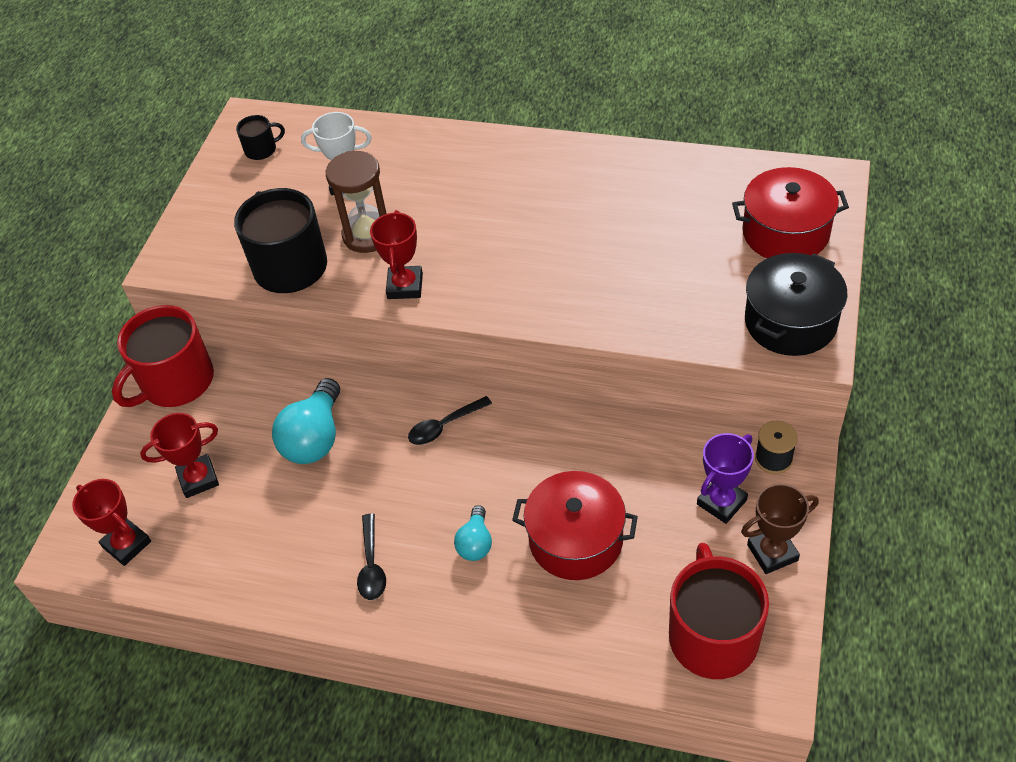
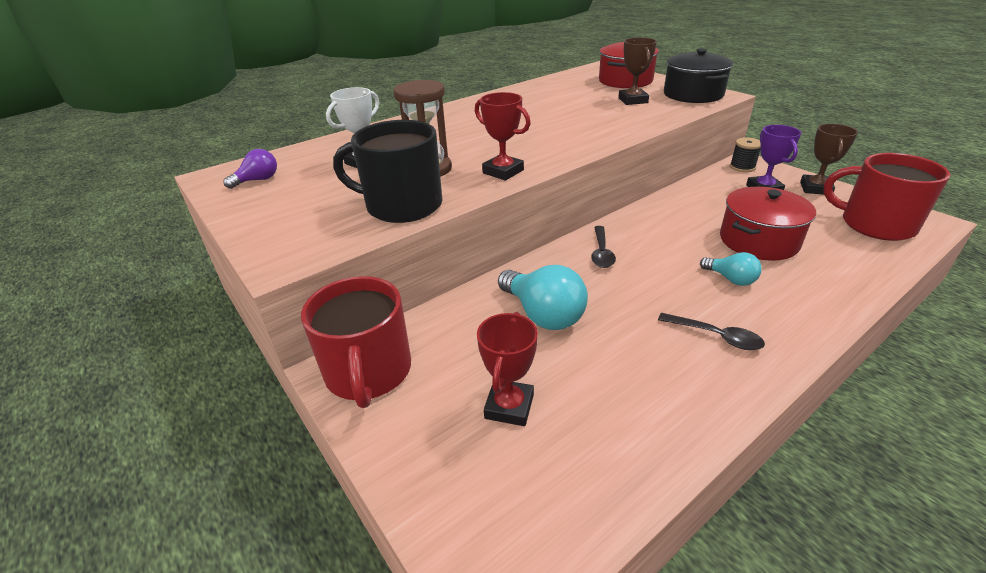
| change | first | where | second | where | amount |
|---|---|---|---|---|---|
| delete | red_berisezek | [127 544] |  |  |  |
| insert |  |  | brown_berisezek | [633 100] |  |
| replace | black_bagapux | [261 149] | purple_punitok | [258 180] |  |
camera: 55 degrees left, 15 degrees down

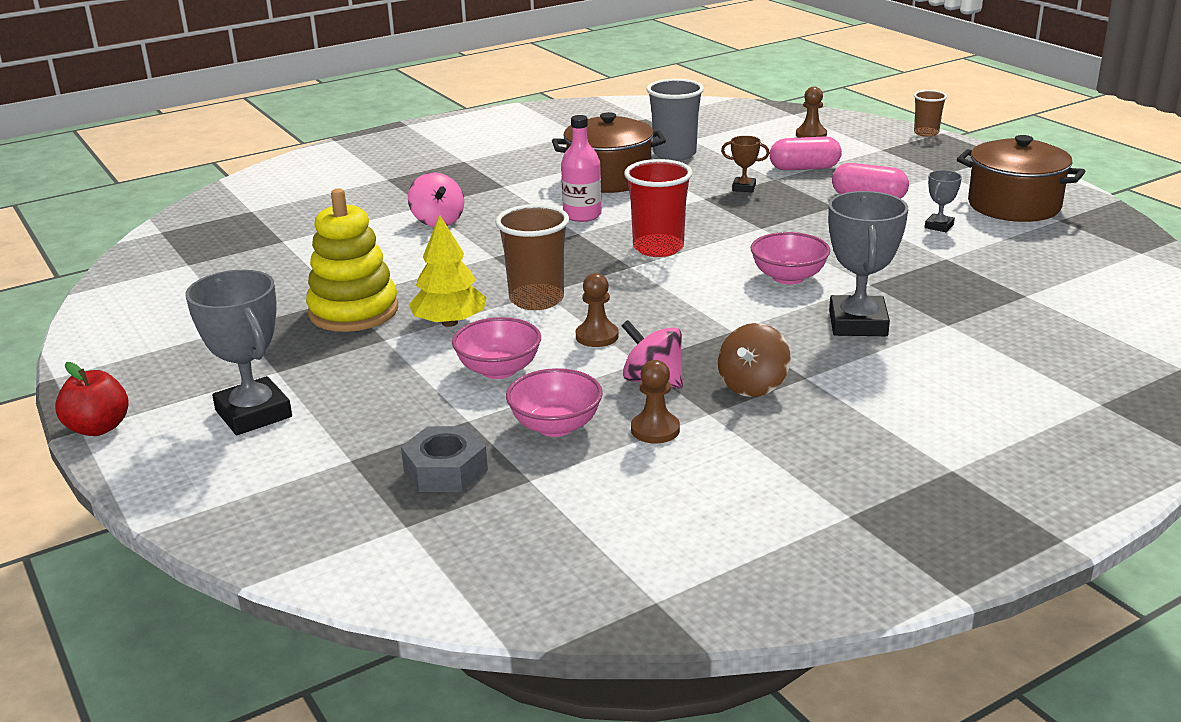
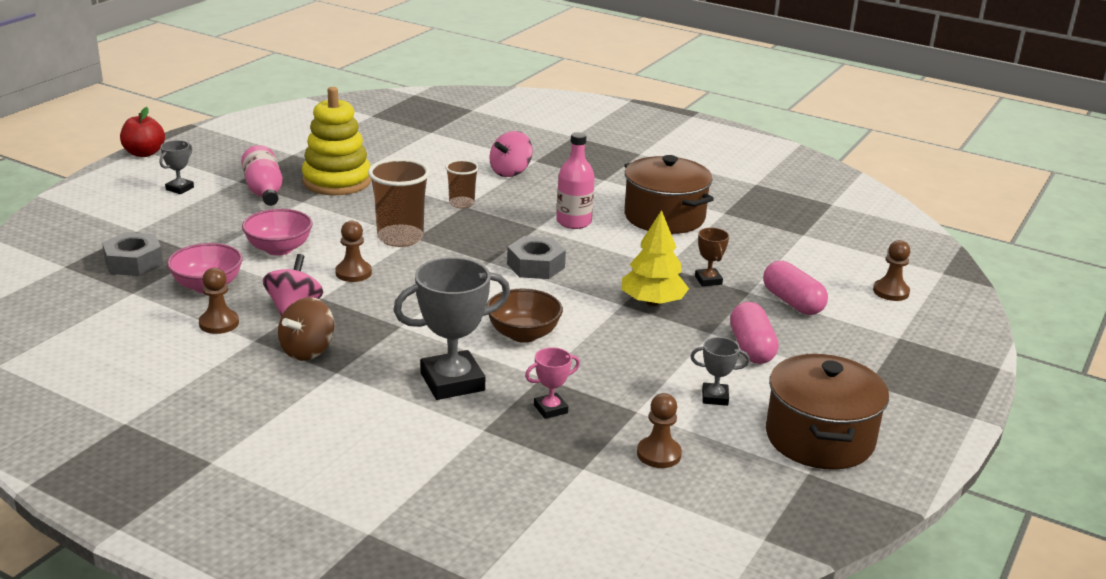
| change | first | where | second | where | amount |
|---|---|---|---|---|---|
| delete | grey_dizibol | [674 154] |  |  |  |
| insert |  |  | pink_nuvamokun | [264 191] |  |
| insert |  |  | pink_berisezek | [550 409] |  |
| insert |  |  | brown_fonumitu | [658 454] |  |
| move | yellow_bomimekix | [449 323] |  | [652 302] |  |
| move | brown_dizibol | [926 133] |  | [461 203] |  |
| replace | red_dizibol | [658 248] | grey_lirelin | [535 266] |  |
| recolor | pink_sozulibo | [788 277] | brown_sozulibo | [523 334] |  |
| rotate | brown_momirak | [753 386] |  | [308 351] | 60 degrees counterclockwise |
| resize | grey_berisezek | [253 414] |  | [180 188] | x0.49 |
camera: 60 degrees right, 0 degrees up

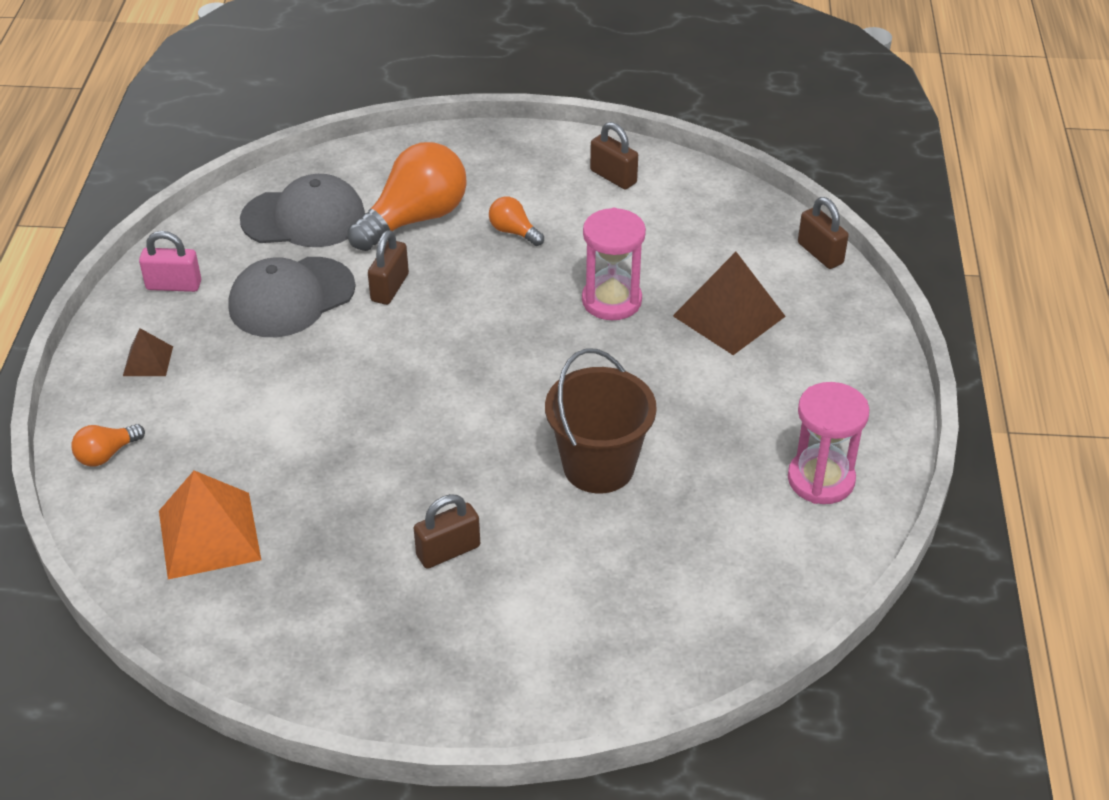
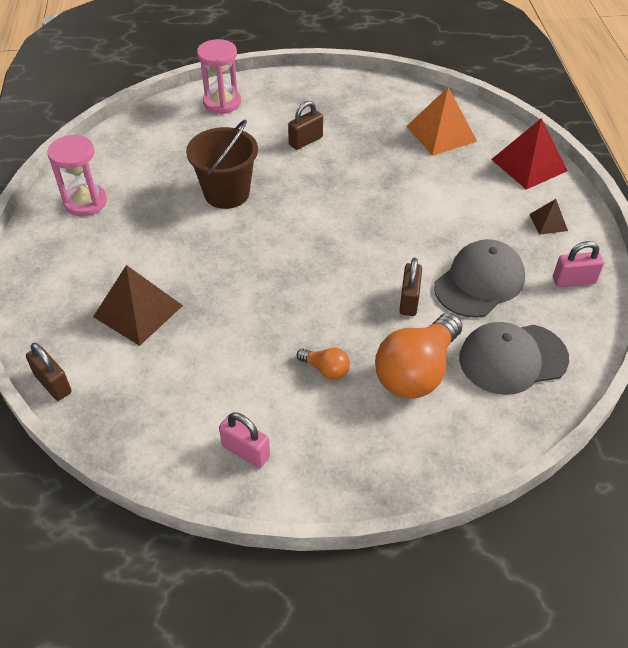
| change | first | where | second | where | amount |
|---|---|---|---|---|---|
| move | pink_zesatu | [611 301] |  | [222 103] |  |
| replace | orange_punitok | [107 454] | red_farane | [529 165] |  |
| recolor | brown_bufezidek | [613 177] | pink_bufezidek | [246 451] |  |
camera: 170 degrees right, 5 degrees up

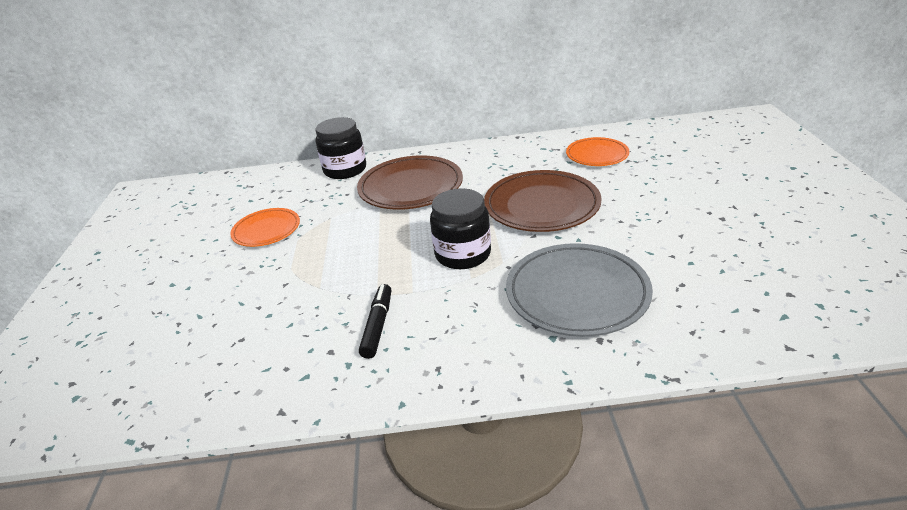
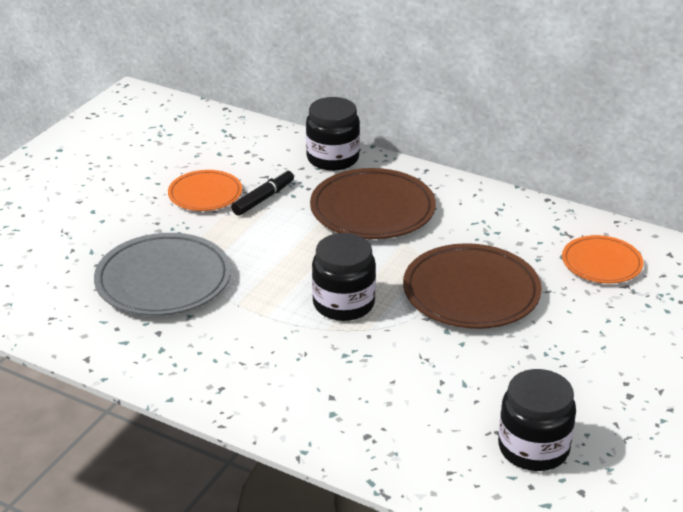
| change | first | where | second | where | amount |
|---|---|---|---|---|---|
| insert |  |  | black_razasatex | [533 448] |  |
| move | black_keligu | [377 326] |  | [263 199] |  |
| move | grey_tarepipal | [577 294] |  | [163 280] |  |
camera: 30 degrees right, 0 degrees up

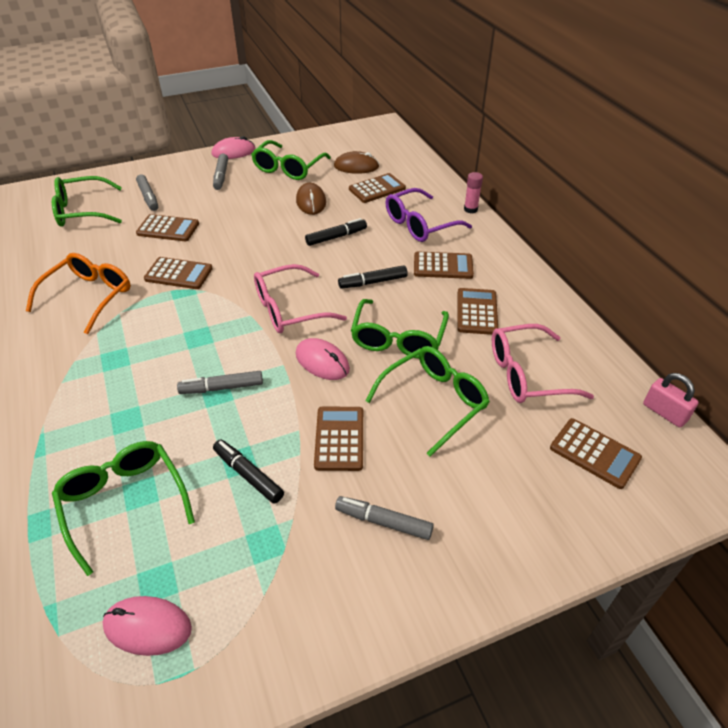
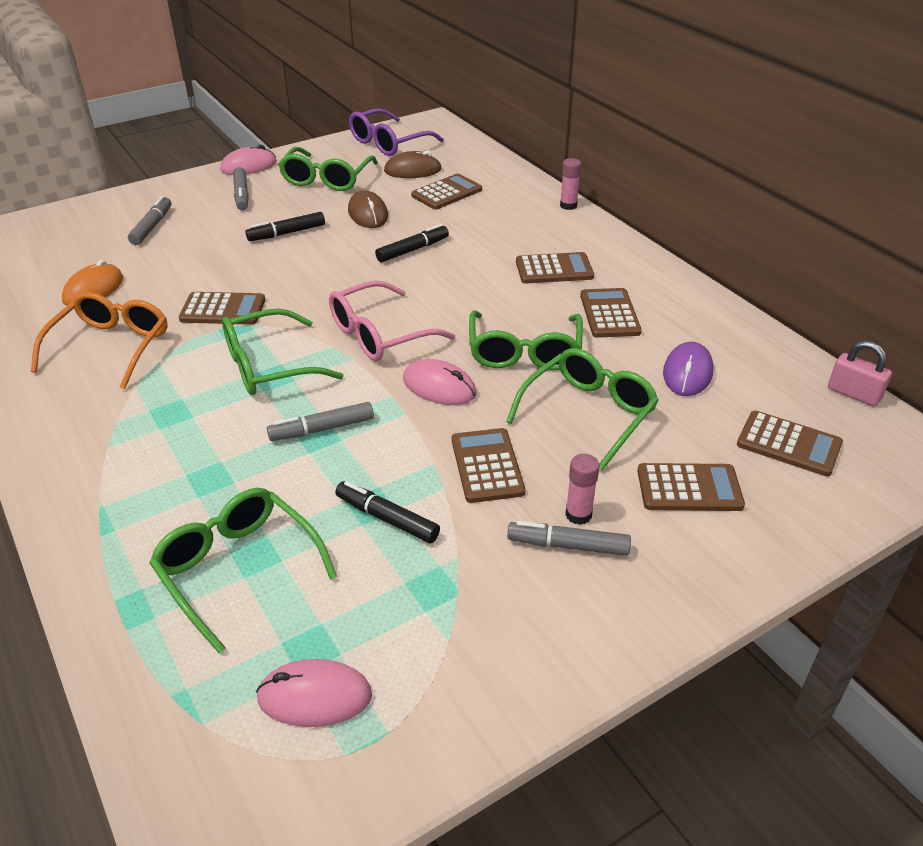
| change | first | where | second | where | amount |
|---|---|---|---|---|---|
| insert |  |  | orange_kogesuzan | [93 290] |  |
| insert |  |  | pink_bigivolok | [578 514] |  |
| move | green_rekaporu | [82 211] |  | [268 366] |  |
| move | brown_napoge | [168 229] |  | [689 488] |  |
| move | black_keligu | [373 282] |  | [286 233] |  |
| move | purple_rekaporu | [419 224] |  | [388 143] |  |
| replace | pink_rekaporu | [526 374] | purple_kogesuzan | [687 373] |  |
| rotate | grey_keligu | [148 197] |  | [152 227] | 135 degrees counterclockwise |
camera: 10 degrees left, 5 degrees down

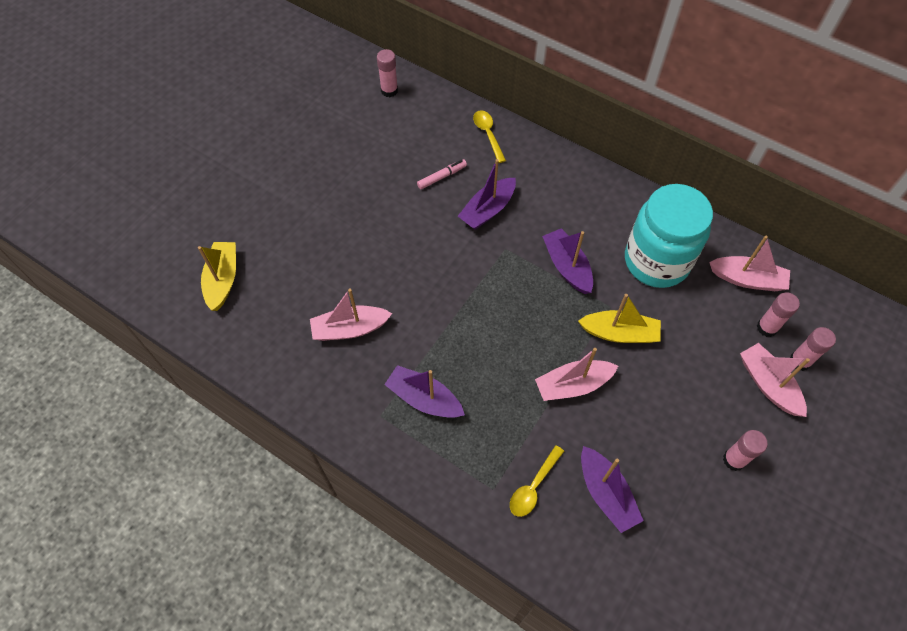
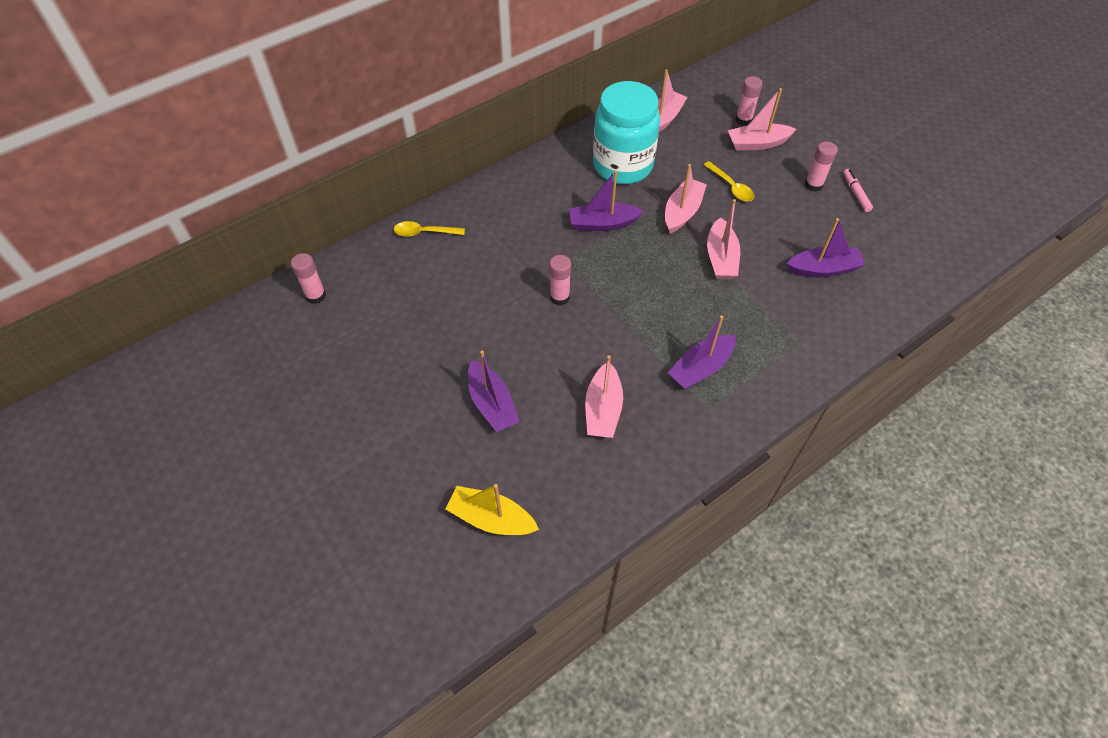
| change | first | where | second | where | amount |
|---|---|---|---|---|---|
| move | pink_keligu | [442 177] |  | [855 193] |  |
| move | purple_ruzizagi | [488 210] |  | [492 404] |  |
| move | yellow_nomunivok | [533 486] |  | [731 187] |  |
| move | pink_bigivolok | [767 327] |  | [559 297] |  |
| recolor | yellow_ruzizagi | [619 333] | pink_ruzizagi | [682 212] |  |
camera: 70 degrees left, 5 degrees down

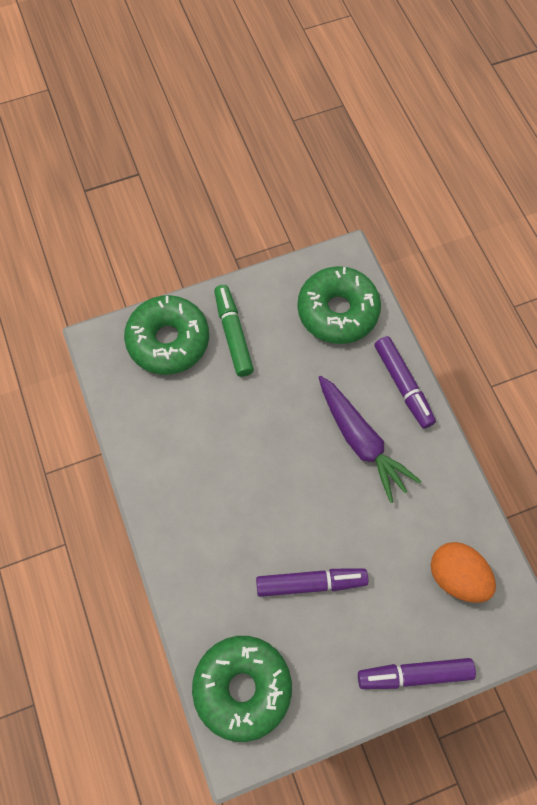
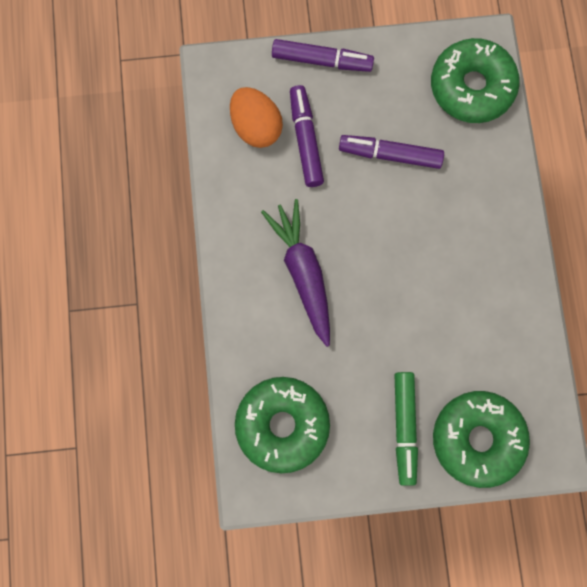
| change | first | where | second | where | amount |
|---|---|---|---|---|---|
| move | purple_keligu | [403 385] |  | [305 140] |  |
camera: 165 degrees left, 10 degrees up

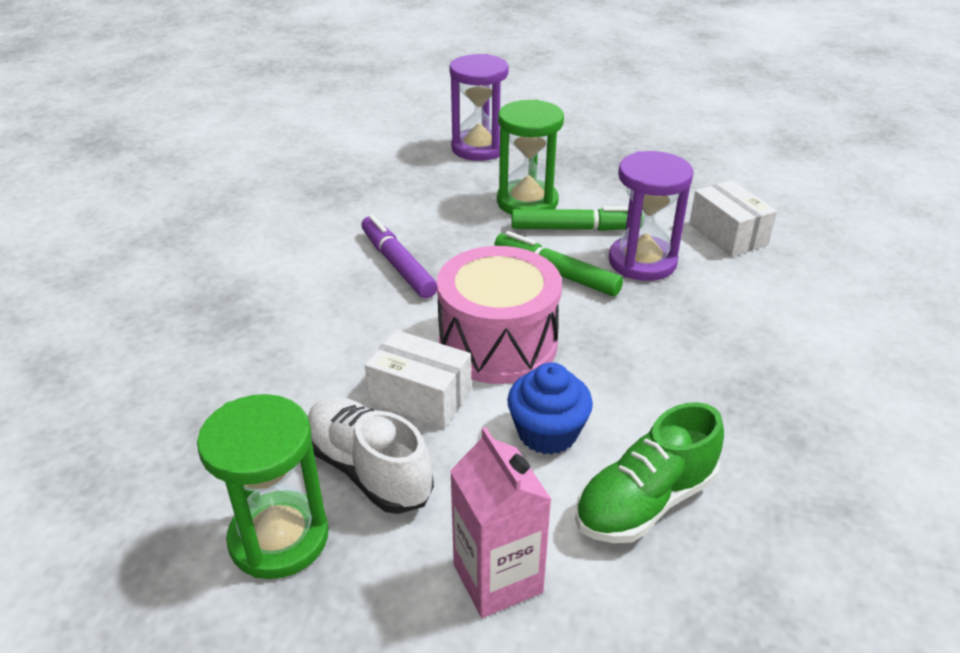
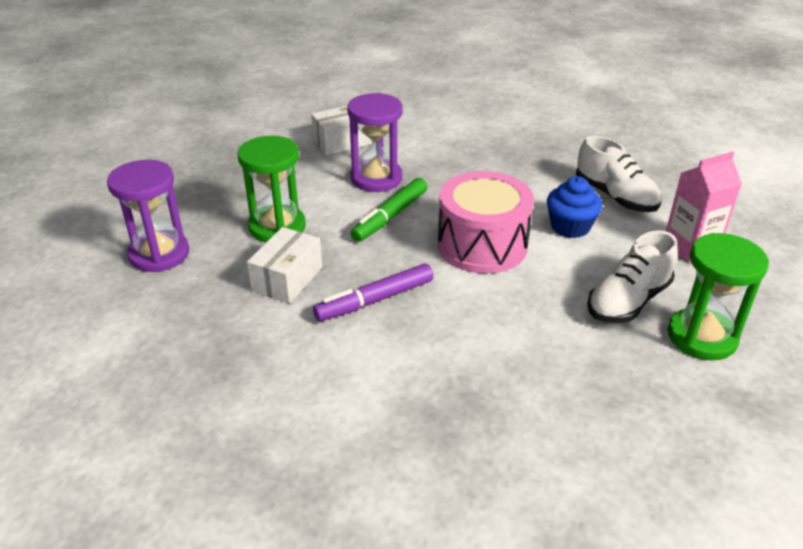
| change | first | where | second | where | amount |
|---|---|---|---|---|---|
| delete | green_keligu | [575 229] |  |  |  |
| move | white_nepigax | [420 396] |  | [287 279] |  |
| recolor | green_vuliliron | [645 502] | white_vuliliron | [615 196] |  |
camera: 90 degrees left, 0 degrees up

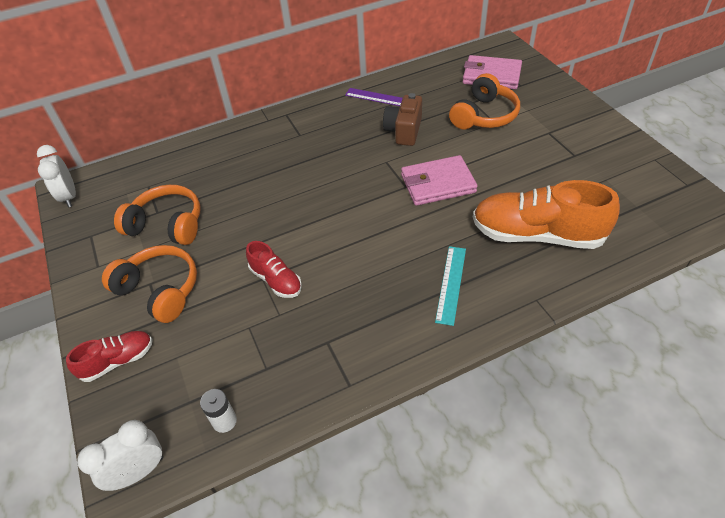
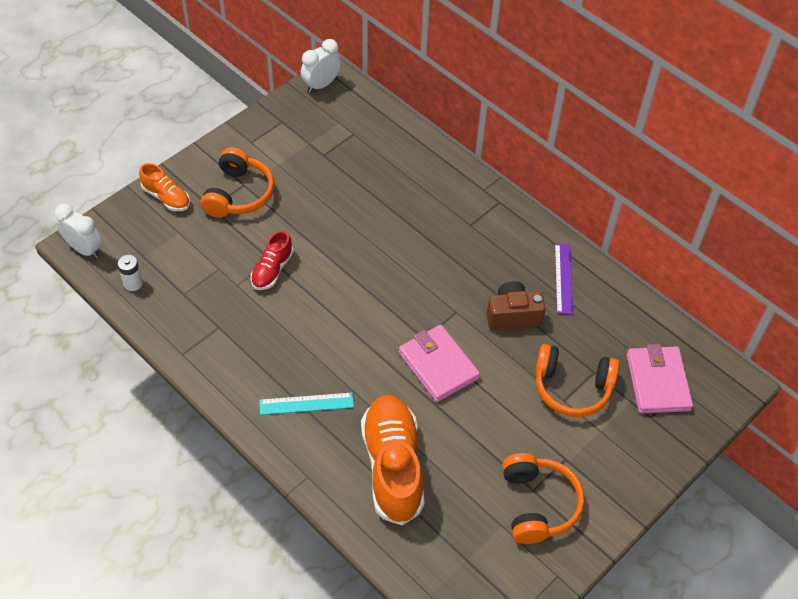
| change | first | where | second | where | amount |
|---|---|---|---|---|---|
| move | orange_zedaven | [167 225] |  | [538 504] |  |
| recolor | red_vuliliron | [118 361] | orange_vuliliron | [166 197] |  |
camera: 65 degrees right, 5 degrees up

